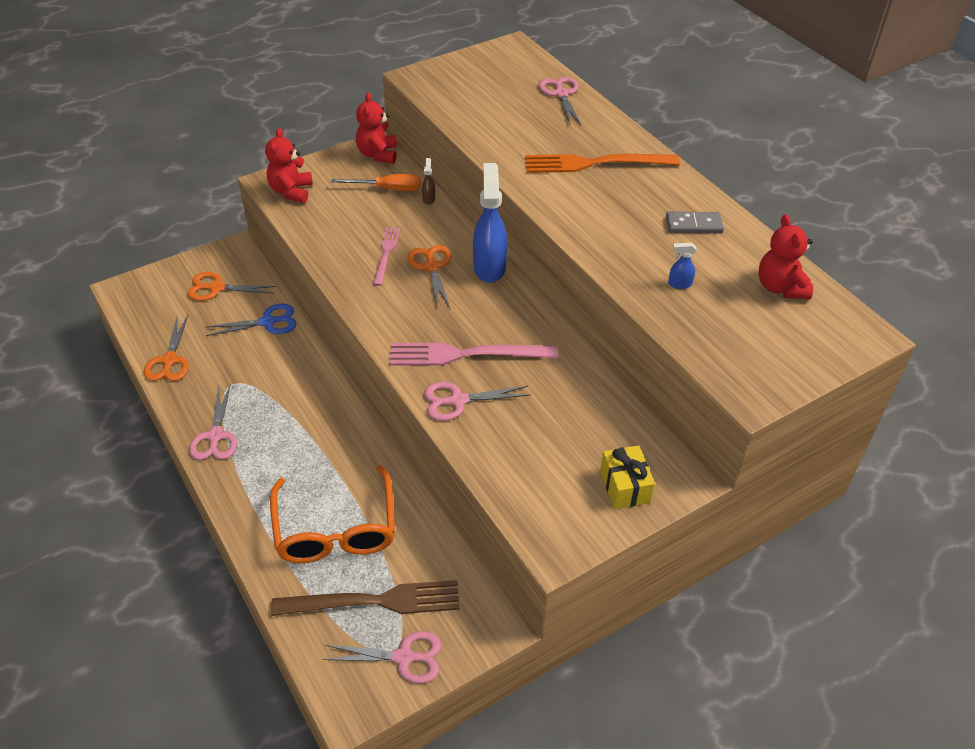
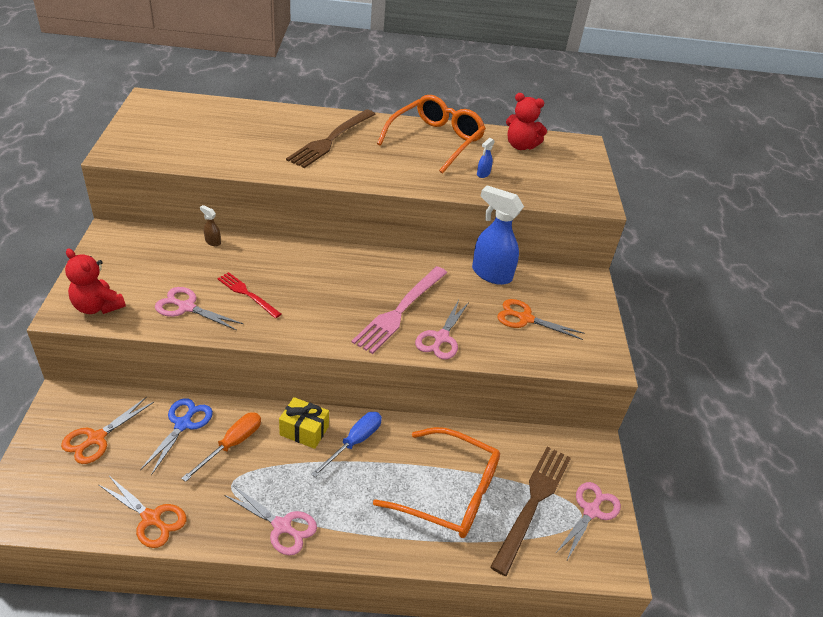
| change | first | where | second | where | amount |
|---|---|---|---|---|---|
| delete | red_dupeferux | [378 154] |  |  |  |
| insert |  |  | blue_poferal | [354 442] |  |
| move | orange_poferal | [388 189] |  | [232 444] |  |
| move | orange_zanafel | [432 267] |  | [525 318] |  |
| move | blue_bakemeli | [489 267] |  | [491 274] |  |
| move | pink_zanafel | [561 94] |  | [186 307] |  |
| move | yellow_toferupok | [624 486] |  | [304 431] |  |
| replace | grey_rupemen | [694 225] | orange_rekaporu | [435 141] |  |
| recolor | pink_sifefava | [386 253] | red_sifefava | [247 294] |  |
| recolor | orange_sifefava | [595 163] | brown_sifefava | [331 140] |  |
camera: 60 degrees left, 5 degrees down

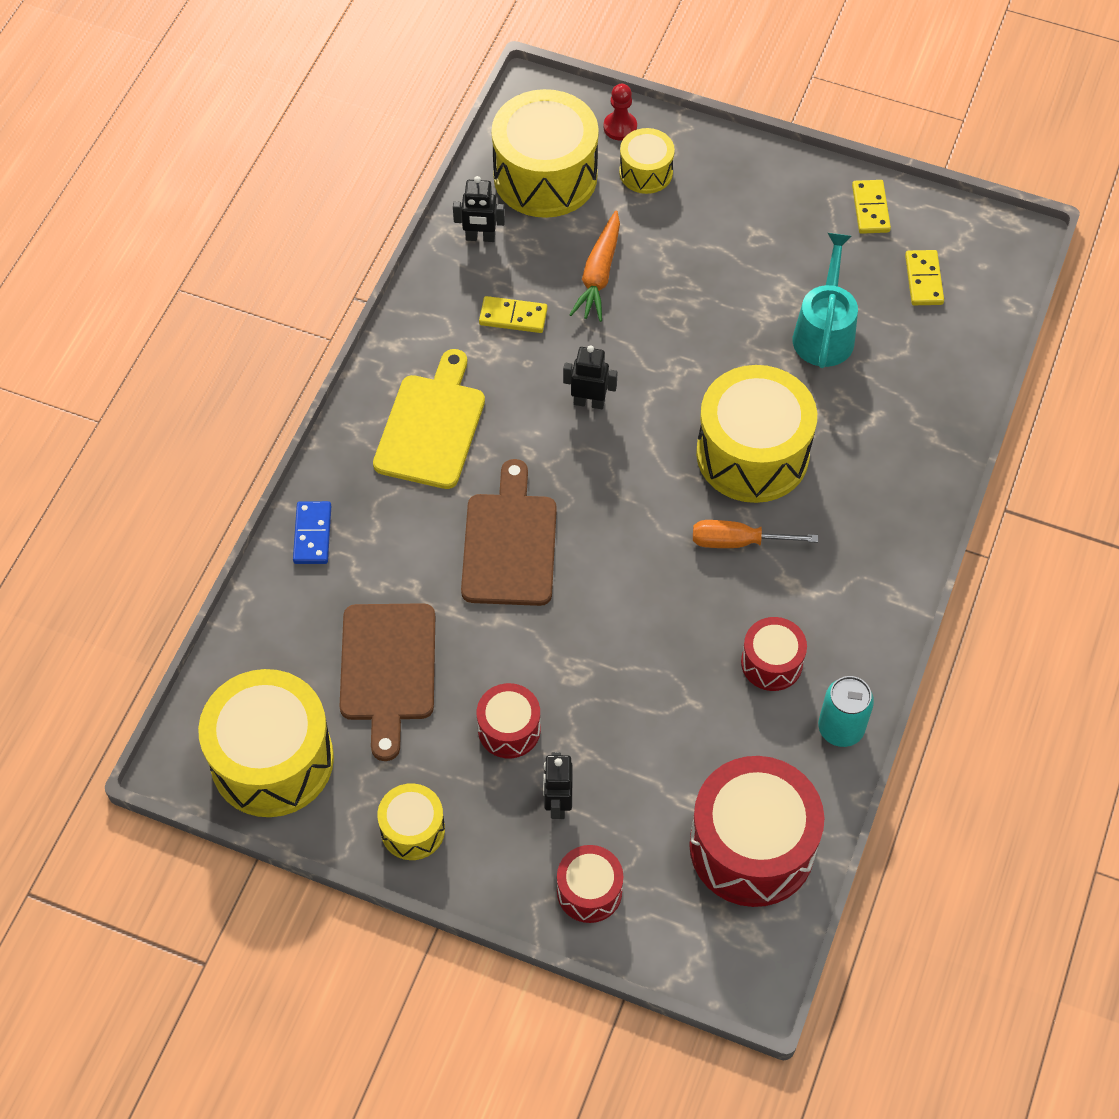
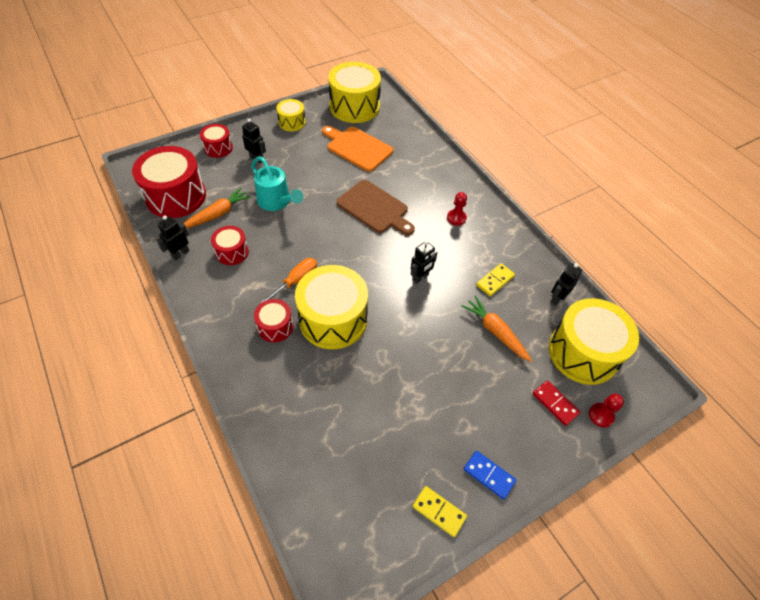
| change | first | where | second | where | amount |
|---|---|---|---|---|---|
| delete | yellow_rupemen | [924 280] |  |  |  |
| insert |  |  | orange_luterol | [217 214] |  |
| move | blue_rupemen | [312 534] |  | [489 475] |  |
| move | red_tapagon | [509 729] |  | [275 326] |  |
| move | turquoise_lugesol | [824 331] |  | [277 202] |  |
| replace | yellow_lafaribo | [431 426] | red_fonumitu | [456 218] |  |
| replace | yellow_tapagon | [646 172] | red_rupemen | [555 403] |  |
| replace | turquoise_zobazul | [841 728] | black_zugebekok | [180 254] |  |
| recolor | brown_lafaribo | [388 669] | orange_lafaribo | [357 148] |  |
camera: 125 degrees right, 5 degrees down

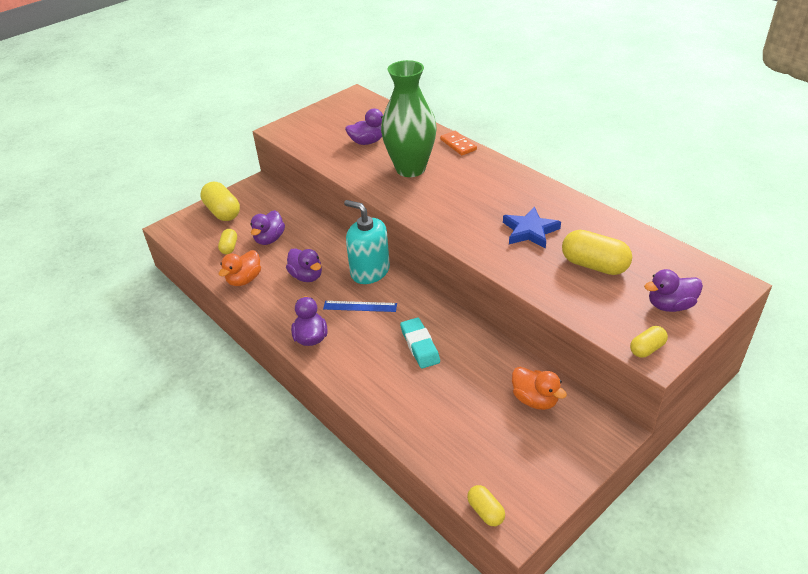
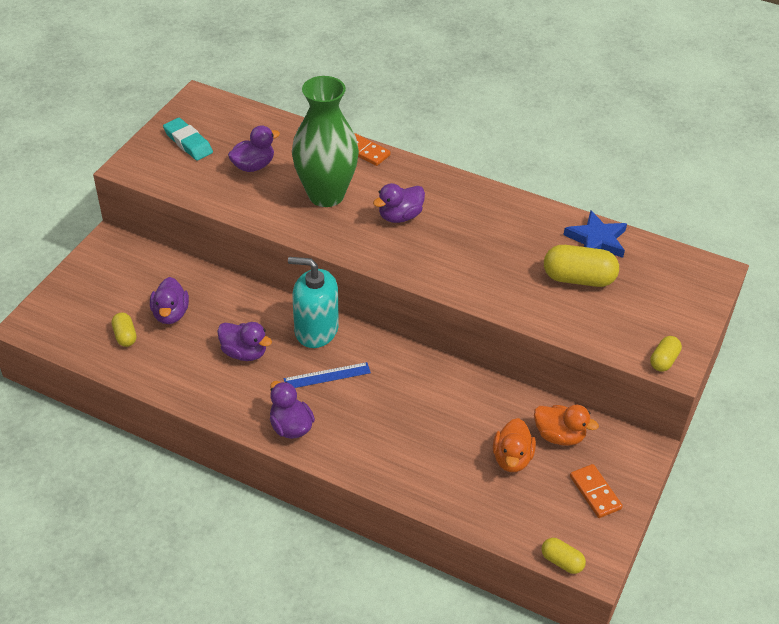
| change | first | where | second | where | amount |
|---|---|---|---|---|---|
| delete | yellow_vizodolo | [223 212] |  |  |  |
| insert |  |  | orange_rupemen | [595 492] |  |
| move | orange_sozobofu | [244 280] |  | [512 458] |  |
| move | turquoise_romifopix | [420 345] |  | [188 142] |  |
| move | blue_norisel | [530 231] |  | [596 240] |  |
| move | purple_sozobofu | [670 305] |  | [400 216] |  |
camera: 25 degrees left, 5 degrees up

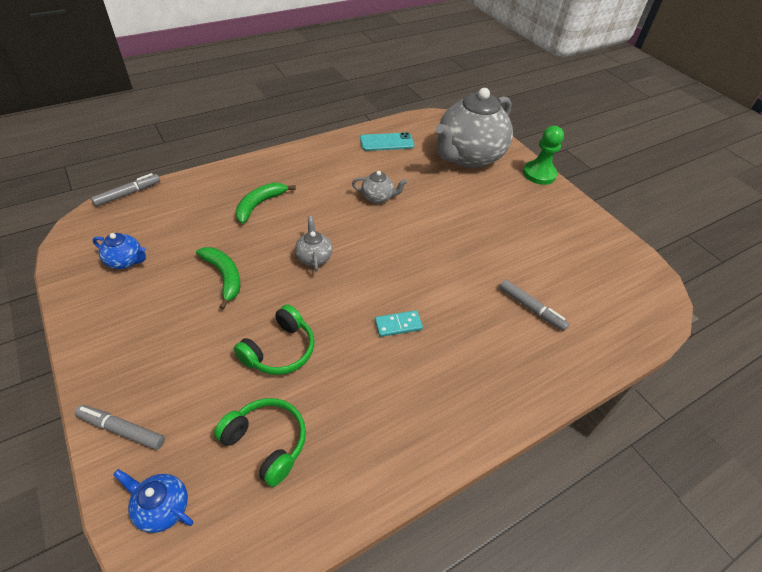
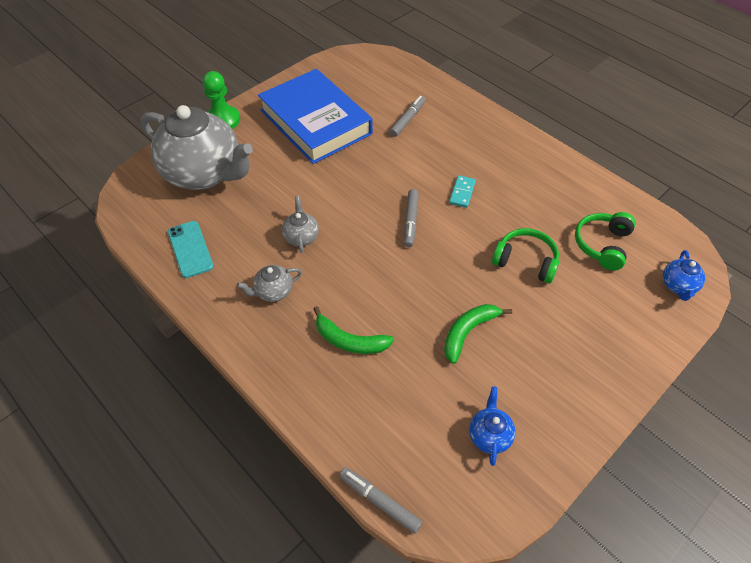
| change | first | where | second | where | amount |
|---|---|---|---|---|---|
| insert |  |  | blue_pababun | [315 122] |  |
| move | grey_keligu | [122 429] |  | [410 221] |  |
| move | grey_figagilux | [314 257] |  | [273 292] |  |
| rotate | turquoise_rupemen | [398 325] |  | [462 193] | 45 degrees clockwise |
camera: 100 degrees left, 5 degrees up

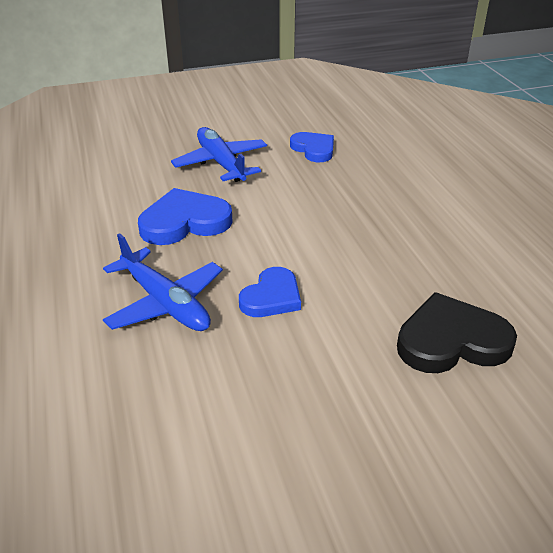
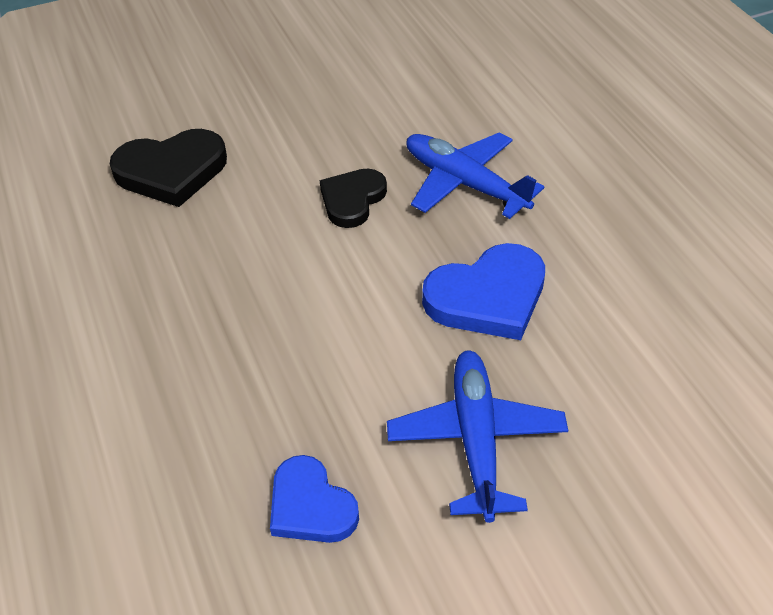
| change | first | where | second | where | amount |
|---|---|---|---|---|---|
| recolor | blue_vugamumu | [271 297] | black_vugamumu | [352 200] |  |
| rotate | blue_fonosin | [221 163] |  | [476 440] | 150 degrees counterclockwise |
camera: 175 degrees right, 10 degrees up

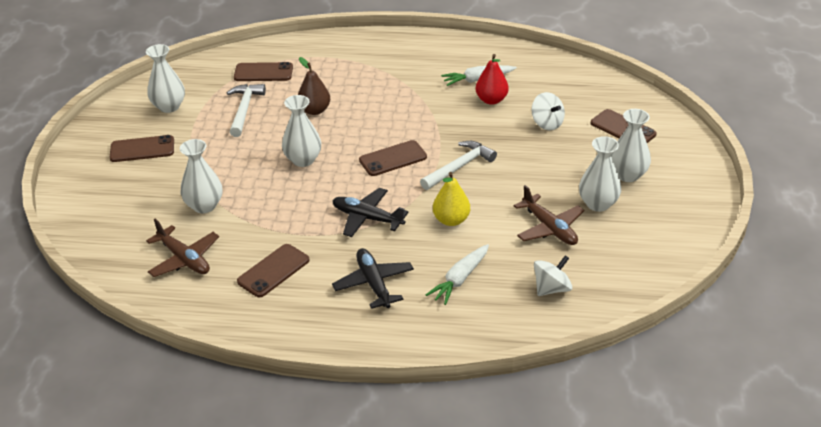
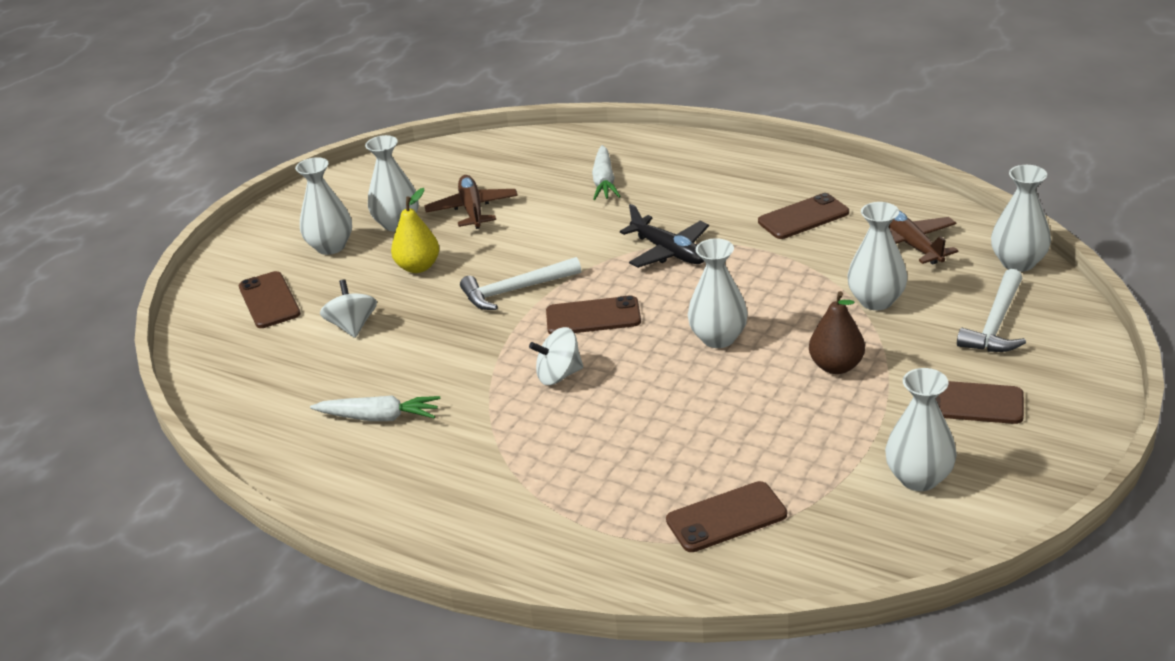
| change | first | where | second | where | amount |
|---|---|---|---|---|---|
| delete | black_fonosin | [374 283] |  |  |  |
| delete | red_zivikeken | [491 100] |  |  |  |
| insert |  |  | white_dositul | [1018 263] |  |
| move | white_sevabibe | [244 109] |  | [996 324] |  |
| move | brown_zivikeken | [315 110] |  | [836 366] |  |
| move | yellow_zivikeken | [451 220] |  | [418 267] |  |
| move | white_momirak | [551 288] |  | [559 375] |  |
| rotate | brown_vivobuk | [263 72] |  | [726 517] | 45 degrees counterclockwise |
| rotate | white_luterol | [460 279] |  | [604 181] | 120 degrees clockwise |
camera: 155 degrees left, 5 degrees down

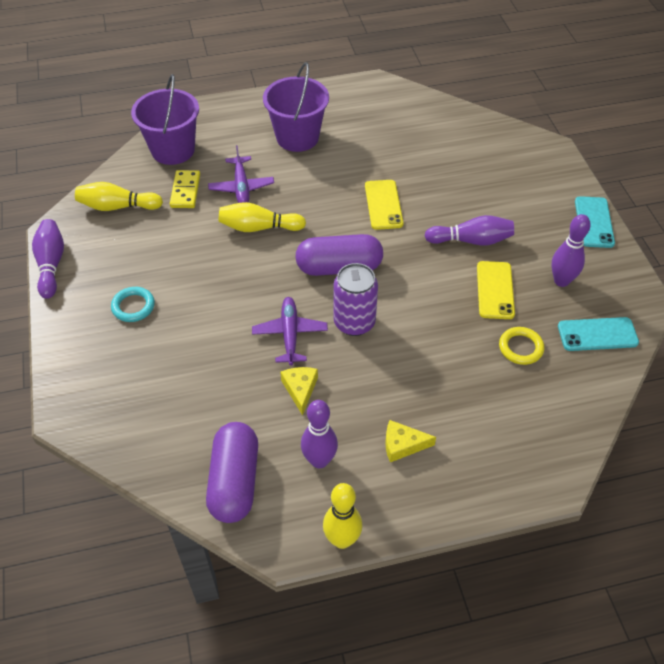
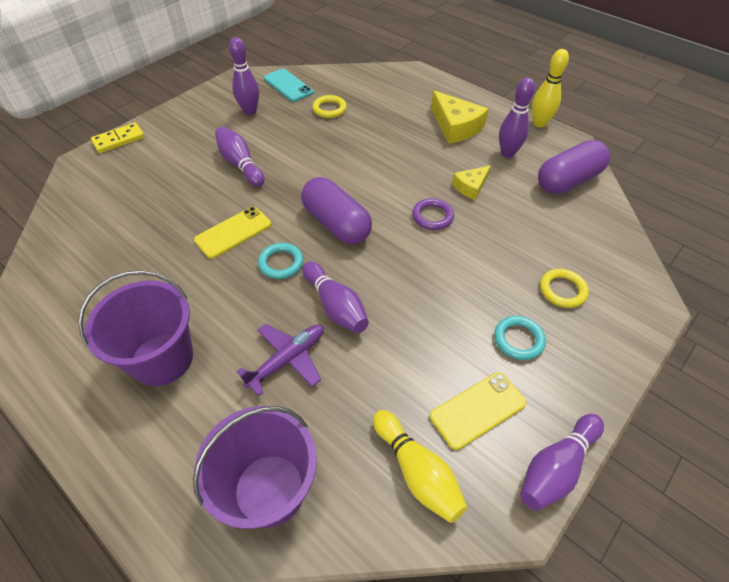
| change | first | where | second | where | amount |
|---|---|---|---|---|---|
| delete | purple_zobazul | [354 322] |  |  |  |
| delete | turquoise_vivobuk | [594 222] |  |  |  |
| insert |  |  | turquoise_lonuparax | [281 263] |  |
| insert |  |  | yellow_lonuparax | [562 290] |  |
| move | yellow_rupemen | [185 191] |  | [119 140] |  |
| move | yellow_vivobuk | [495 290] |  | [477 409] |  |
| replace | purple_fonosin | [290 334] | purple_lonuparax | [432 216] |  |
| recolor | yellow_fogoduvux | [259 227] | purple_fogoduvux | [335 306] |  |
| resize | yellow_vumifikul | [402 445] |  | [455 126] | x1.69 |
camera: 125 degrees left, 0 degrees up

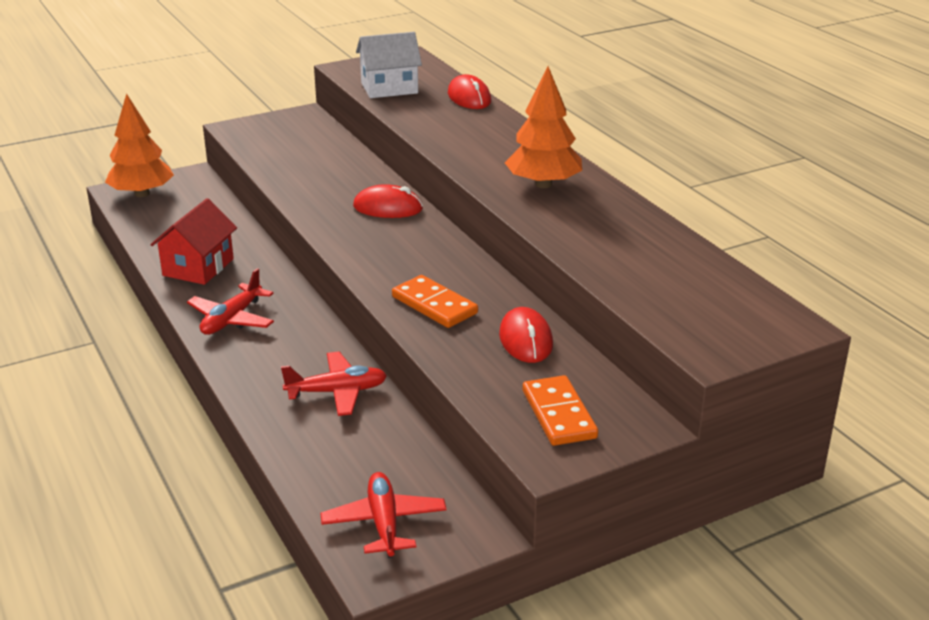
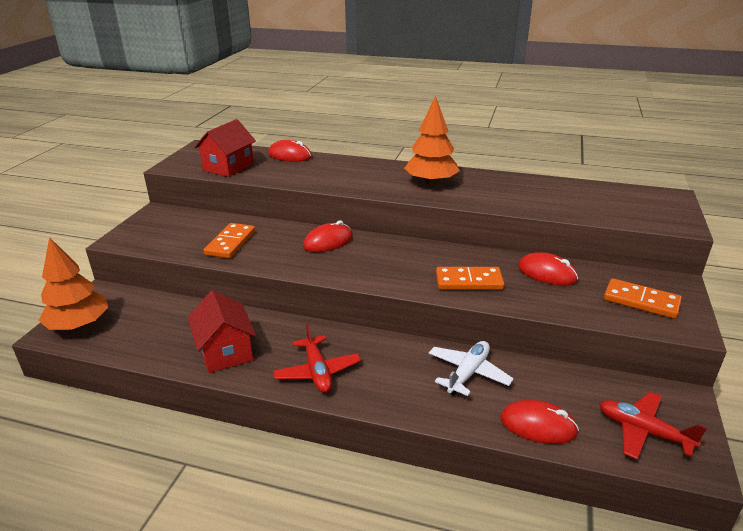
| change | first | where | second | where | amount |
|---|---|---|---|---|---|
| insert |  |  | orange_rupemen | [230 243] |  |
| insert |  |  | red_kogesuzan | [538 425] |  |
| recolor | red_fonosin | [337 392] | white_fonosin | [468 373] |  |
| recolor | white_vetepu | [389 88] | red_vetepu | [228 167] |  |
camera: 45 degrees left, 0 degrees up

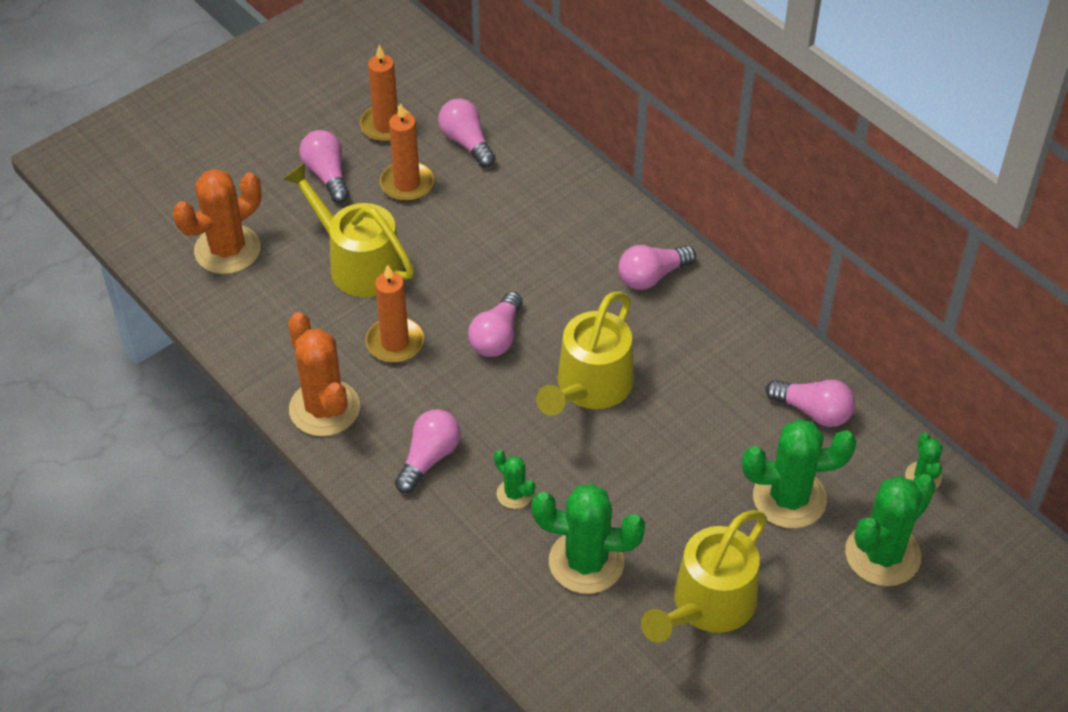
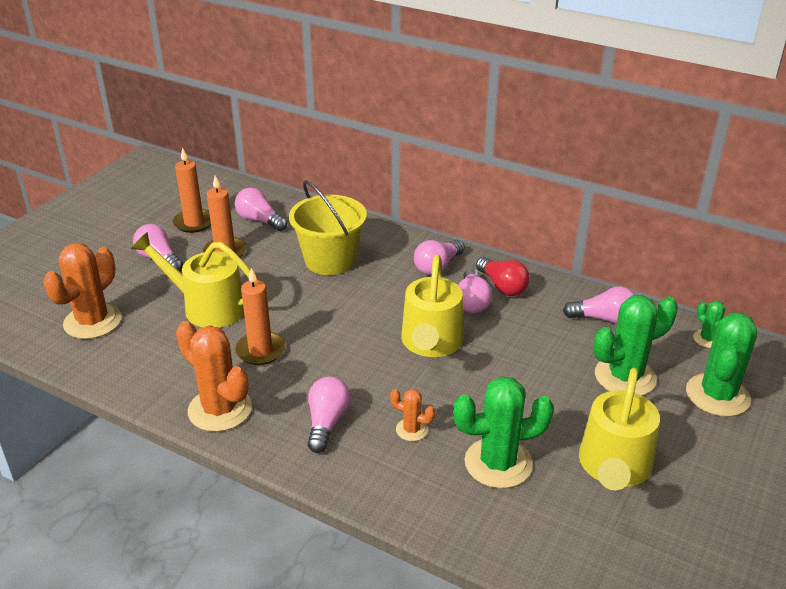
| change | first | where | second | where | amount |
|---|---|---|---|---|---|
| insert |  |  | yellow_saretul | [330 260] |  |
| insert |  |  | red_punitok | [502 286] |  |
| move | pink_punitok | [497 337] |  | [472 302] |  |
| recolor | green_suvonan | [514 494] | orange_suvonan | [412 430] |  |
camera: 20 degrees left, 15 degrees down

